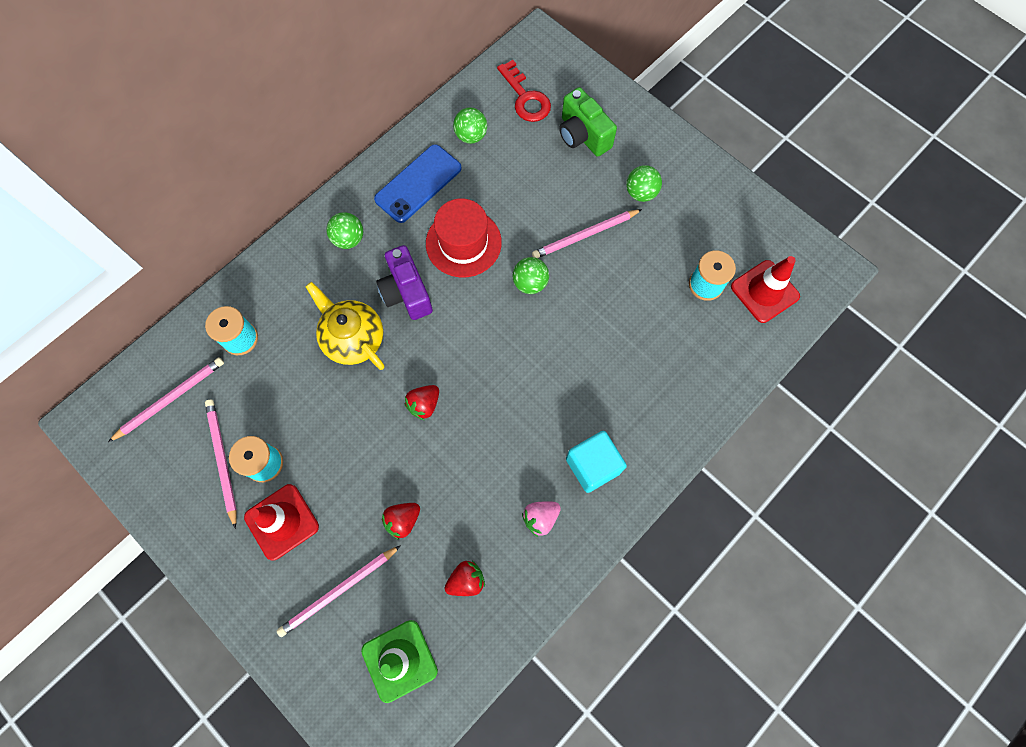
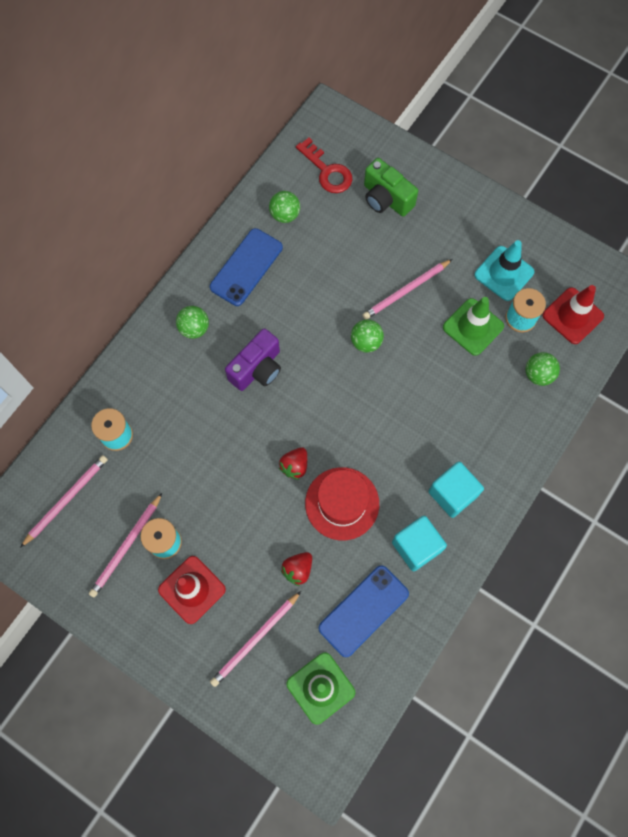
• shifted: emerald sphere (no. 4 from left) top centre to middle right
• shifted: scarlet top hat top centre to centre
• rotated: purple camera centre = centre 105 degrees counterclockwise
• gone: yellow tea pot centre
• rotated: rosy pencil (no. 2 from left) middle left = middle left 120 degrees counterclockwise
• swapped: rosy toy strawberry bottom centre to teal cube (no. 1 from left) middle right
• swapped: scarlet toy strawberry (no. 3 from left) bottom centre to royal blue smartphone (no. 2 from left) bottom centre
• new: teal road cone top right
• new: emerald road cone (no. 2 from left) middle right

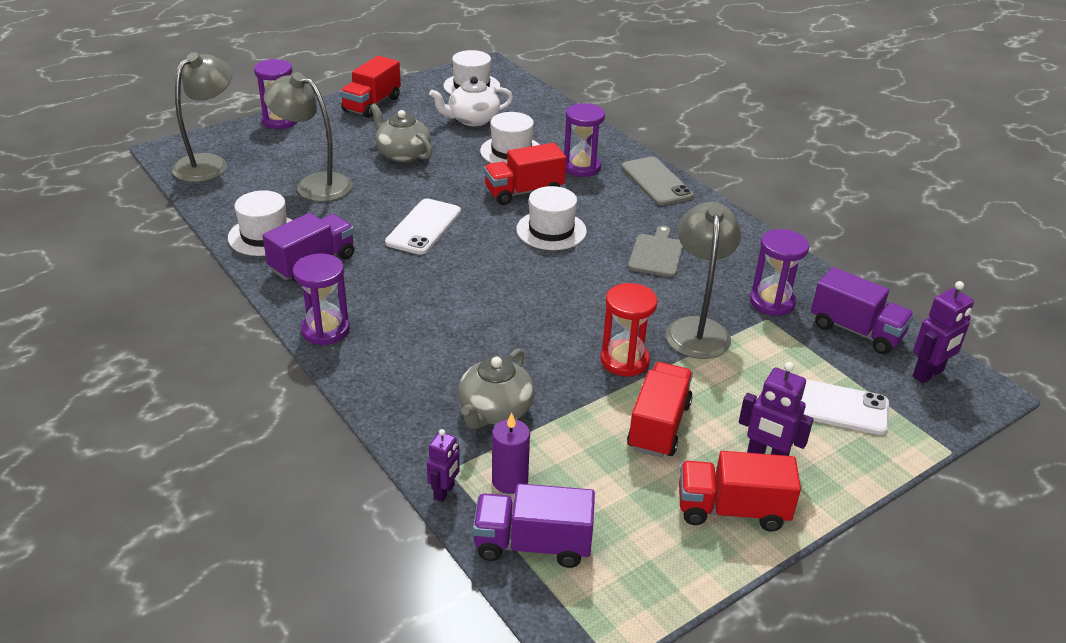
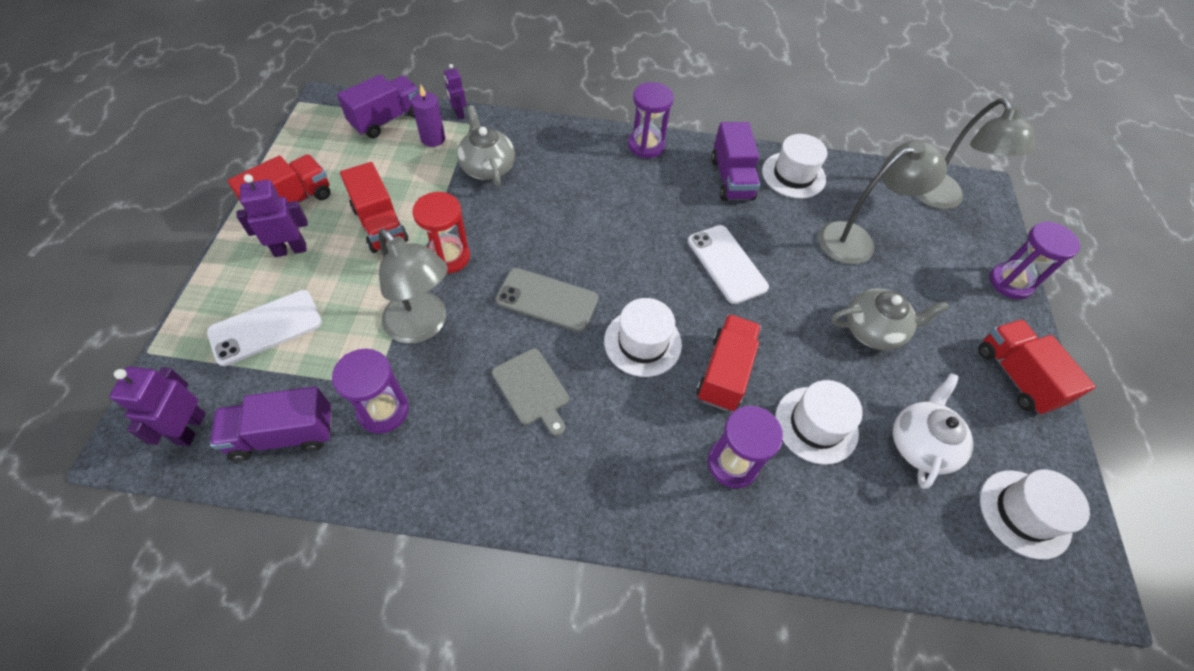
• shifted: ash-grey smartphone top centre to centre

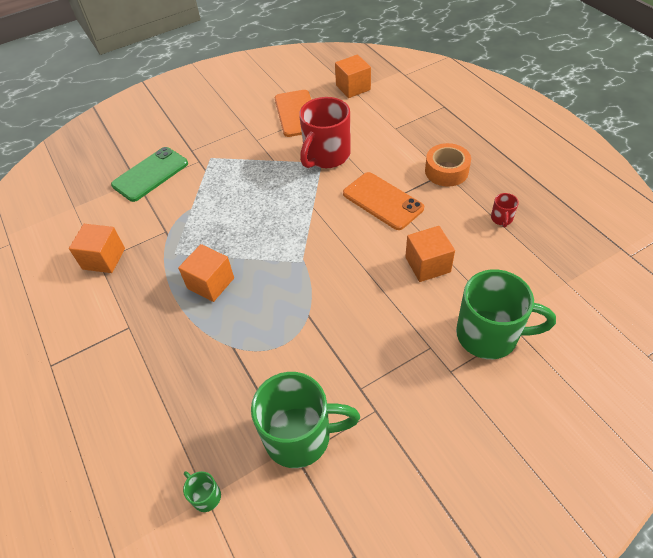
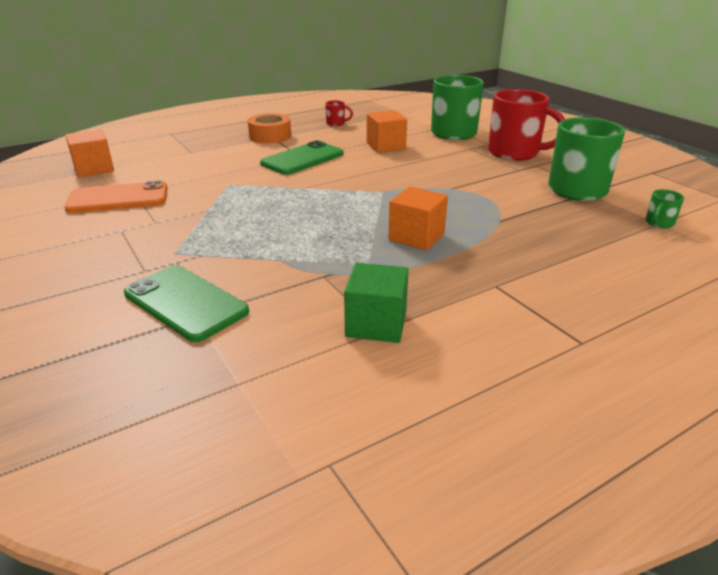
• shifted: scarlet coffee mug (no. 1 from left in the first image) top centre to scarlet coffee mug (no. 2 from left) top right
• repainted: orange-coloured smartphone (no. 2 from left) centre to emerald smartphone (no. 2 from left) top centre
• repainted: orange-coloured cube (no. 1 from left) middle left to emerald cube centre

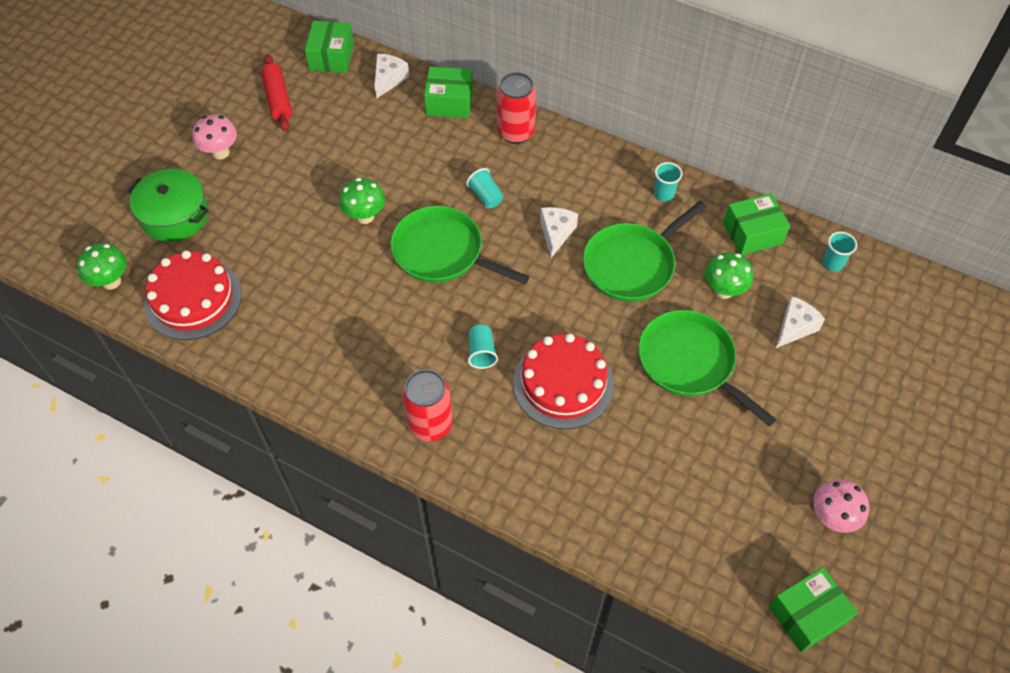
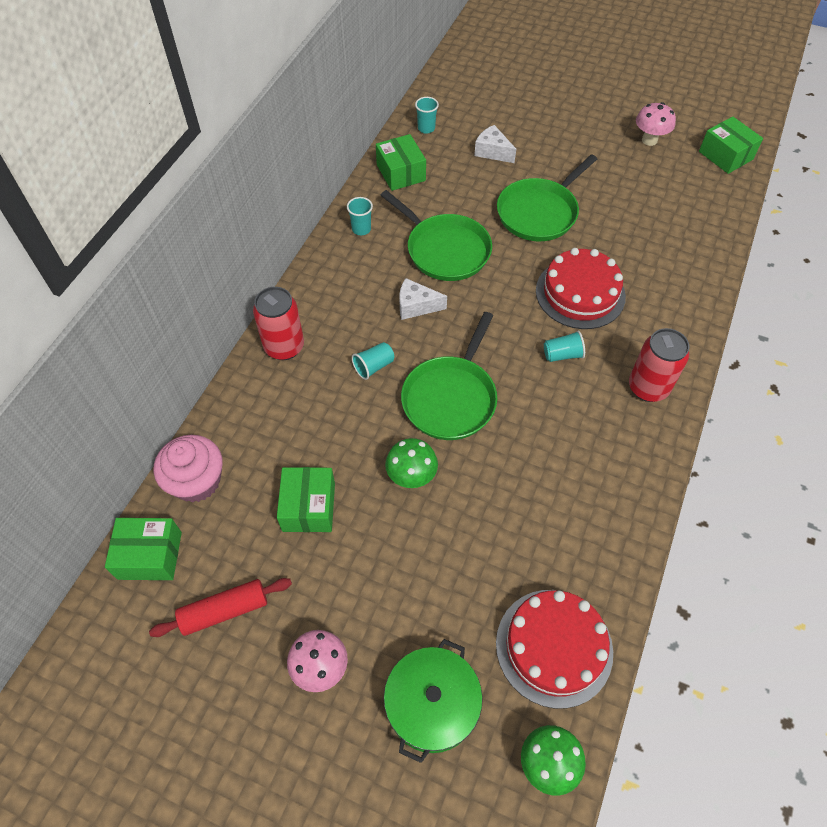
• swapped: snow-white piece of cheese (no. 1 from left) top centre to rosy muffin middle left
• shifted: emerald package (no. 2 from left) top centre to centre
• gone: emerald fungus (no. 3 from left) middle right

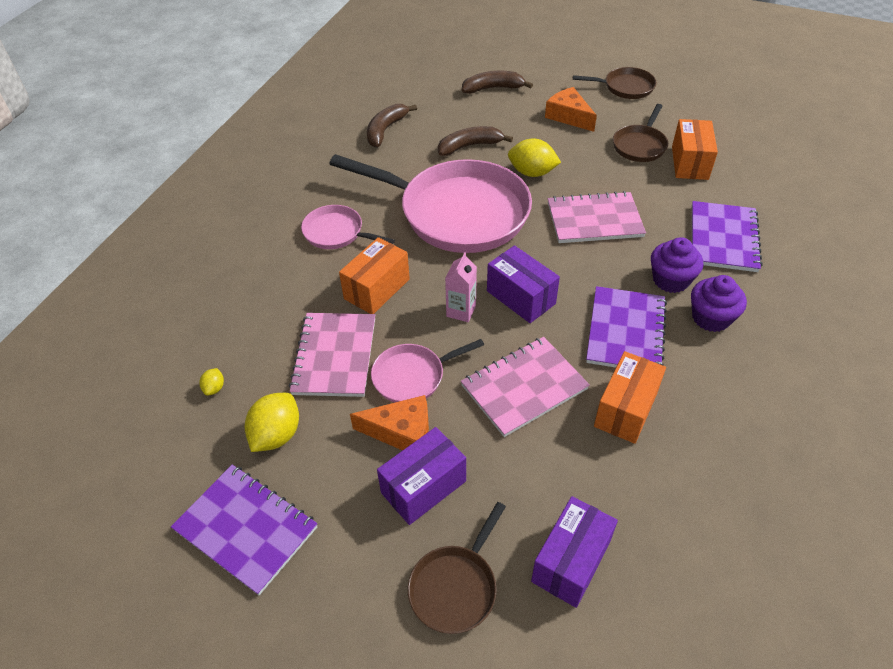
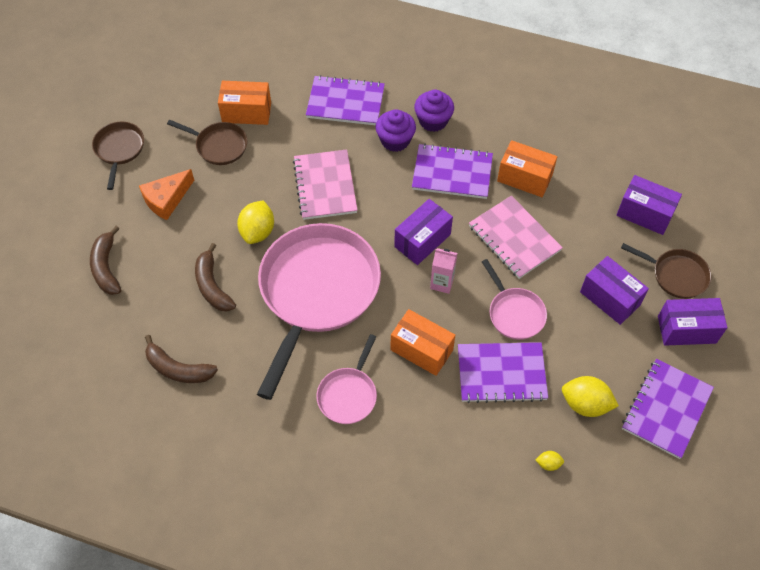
• repainted: rosy notepad (no. 1 from left) centre to purple notepad (no. 3 from left) centre
• gone: orange-coloured piece of cheese (no. 1 from left) centre
• new: purple package (no. 4 from left) middle right

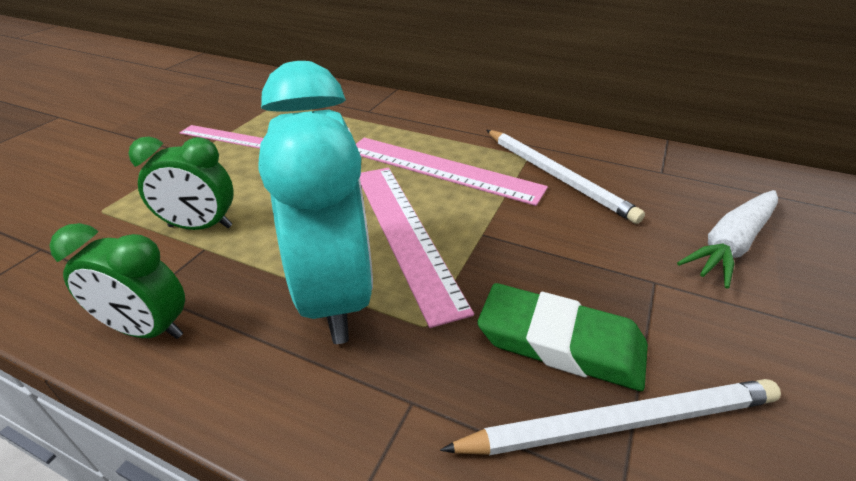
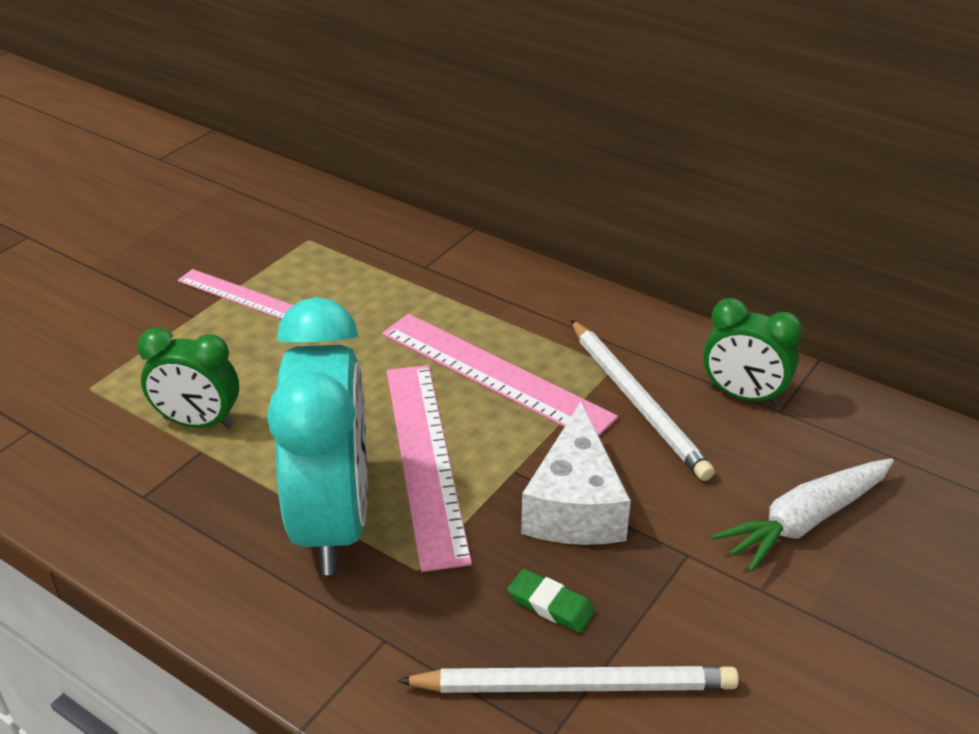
• shifted: emerald clock (no. 1 from left in the first image) middle left to emerald clock (no. 2 from left) middle right
• scaled: emerald pencil eraser bottom centre = bottom centre x0.50
• new: snow-white piece of cheese centre

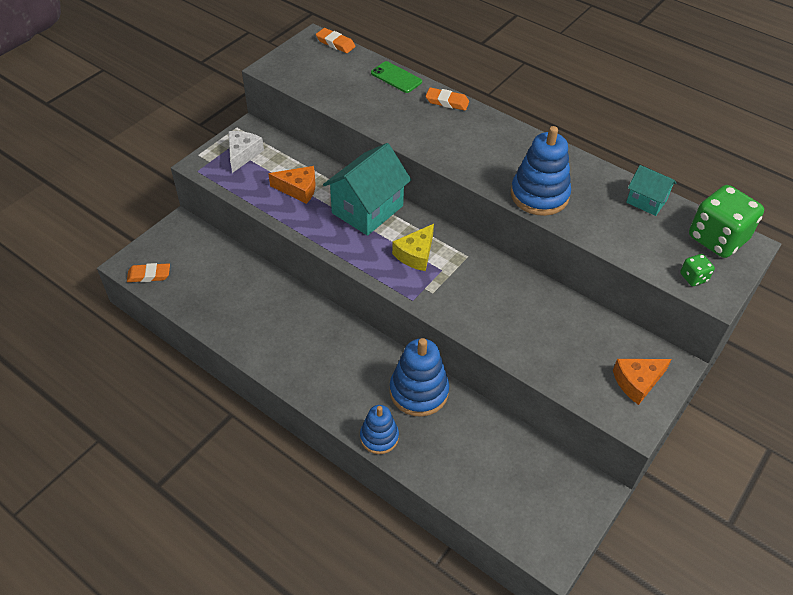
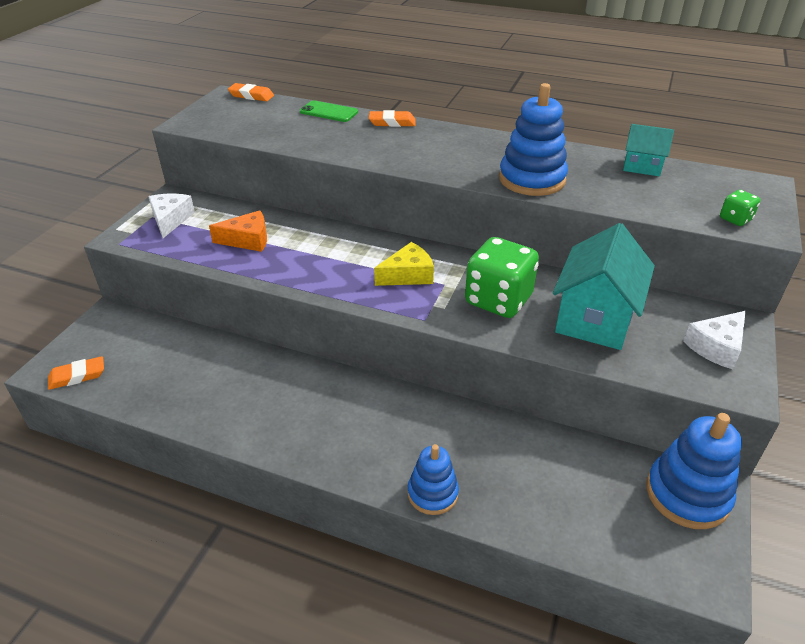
• shifted: teal house (no. 1 from left) top centre to middle right
• shifted: emerald die (no. 2 from left in the first image) middle right to emerald die (no. 1 from left) centre
• rotated: yellow piece of cheese centre = centre 135 degrees counterclockwise
• shifted: royal blue stacking toy (no. 2 from left in the first image) centre to royal blue stacking toy (no. 3 from left) bottom right
• repainted: orange-coloured piece of cheese (no. 2 from left) middle right to snow-white piece of cheese (no. 2 from left) middle right

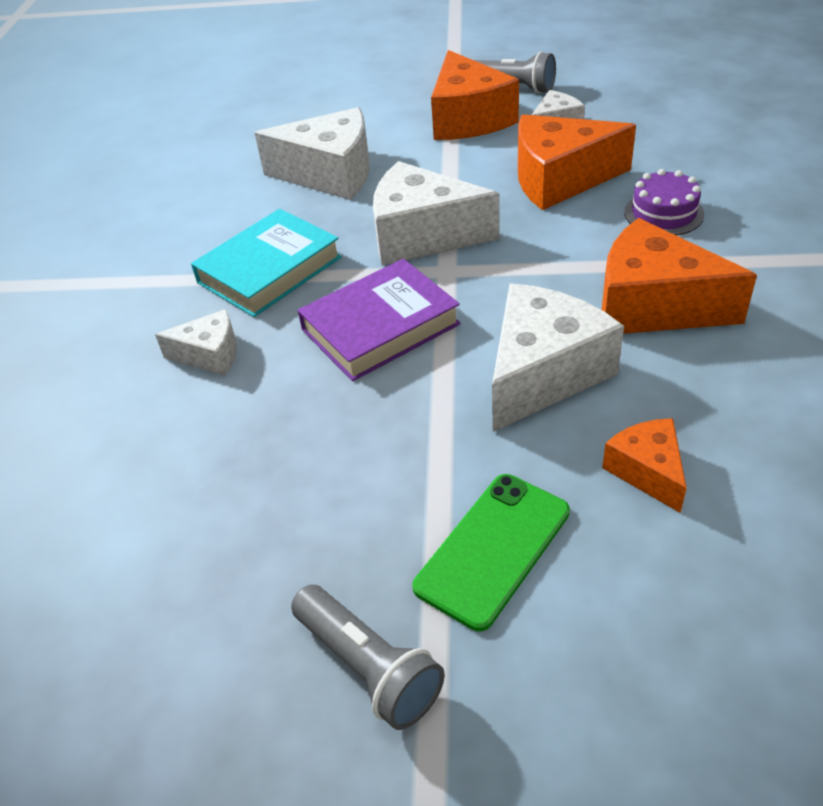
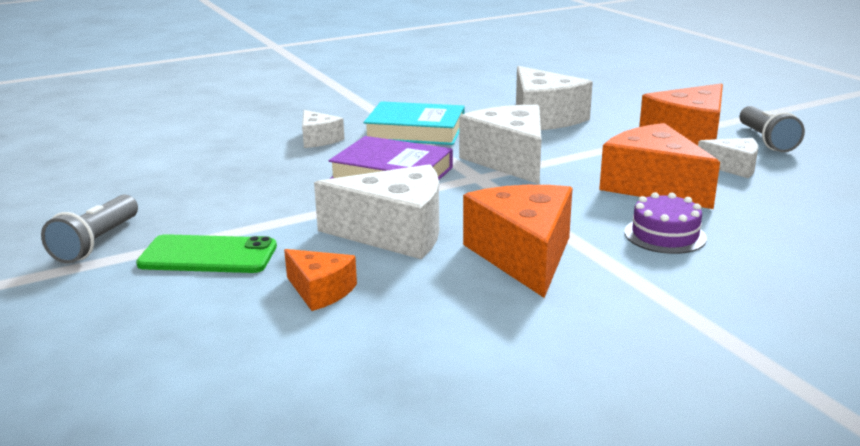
• rotated: orange-coloured piece of cheese (no. 3 from left in the first image) middle right = centre 90 degrees clockwise

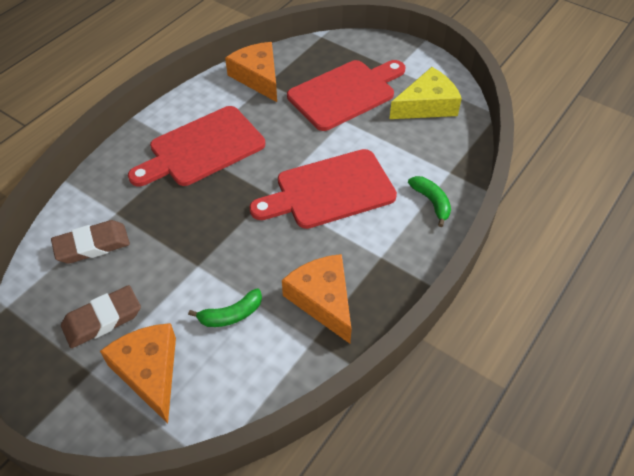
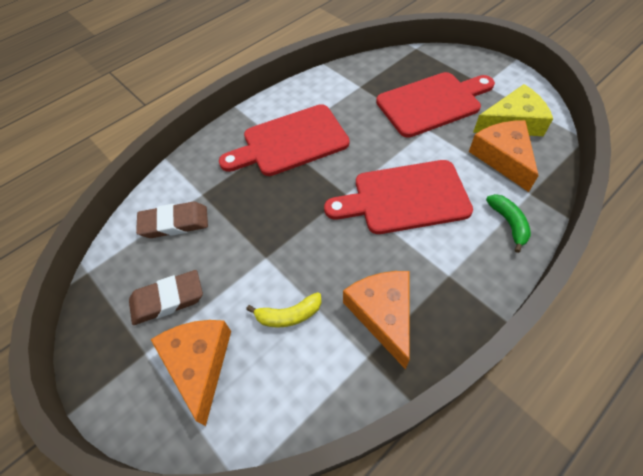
• shifted: orange-coloured piece of cheese (no. 2 from left in the first image) top centre to orange-coloured piece of cheese (no. 3 from left) top right
• repainted: emerald banana fruit (no. 1 from left) centre to yellow banana fruit centre

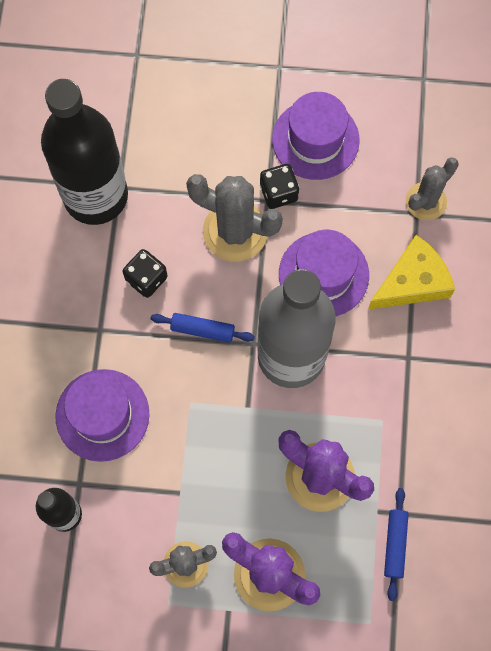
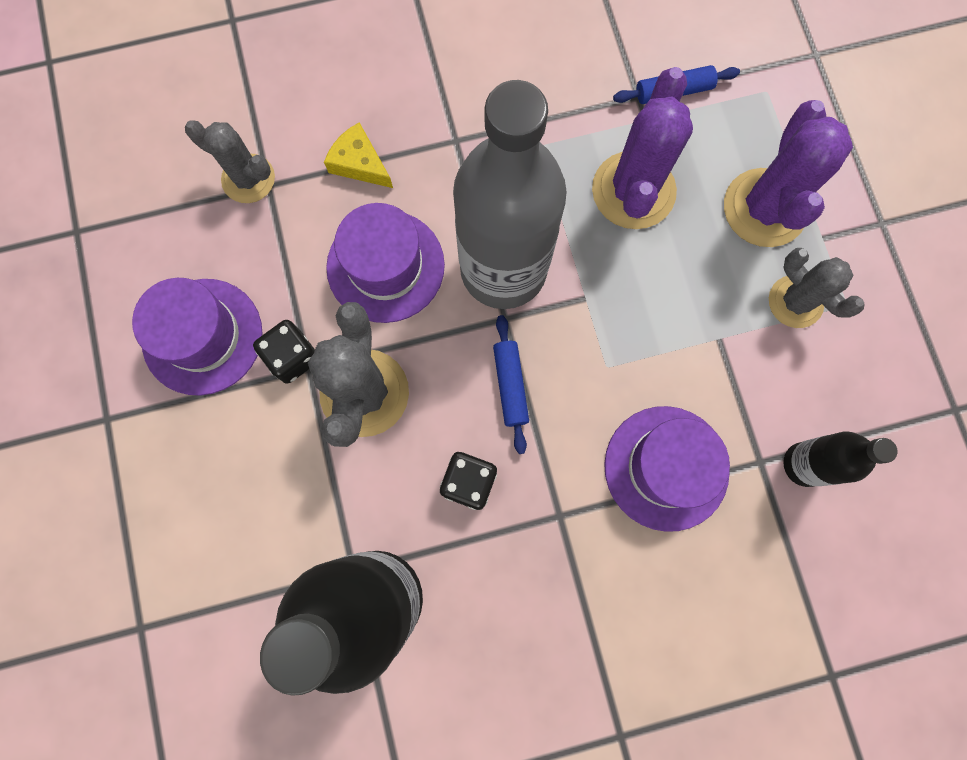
• scaled: yellow piece of cheese middle right = top centre x0.64

